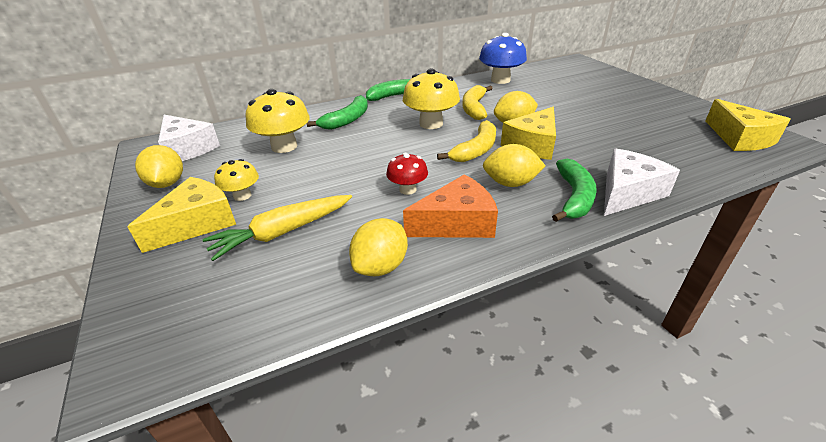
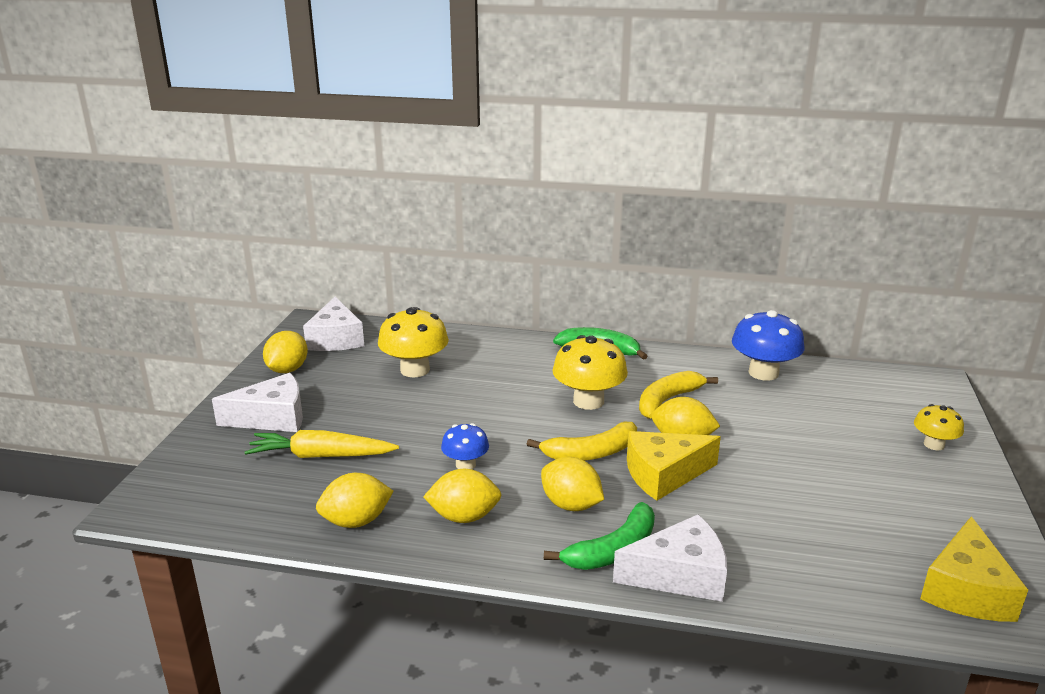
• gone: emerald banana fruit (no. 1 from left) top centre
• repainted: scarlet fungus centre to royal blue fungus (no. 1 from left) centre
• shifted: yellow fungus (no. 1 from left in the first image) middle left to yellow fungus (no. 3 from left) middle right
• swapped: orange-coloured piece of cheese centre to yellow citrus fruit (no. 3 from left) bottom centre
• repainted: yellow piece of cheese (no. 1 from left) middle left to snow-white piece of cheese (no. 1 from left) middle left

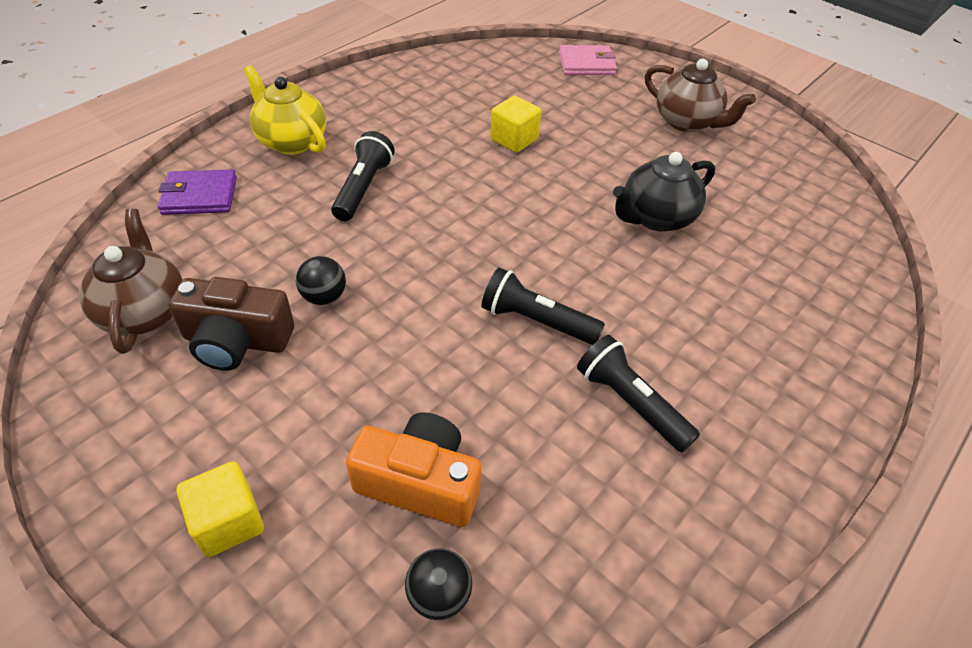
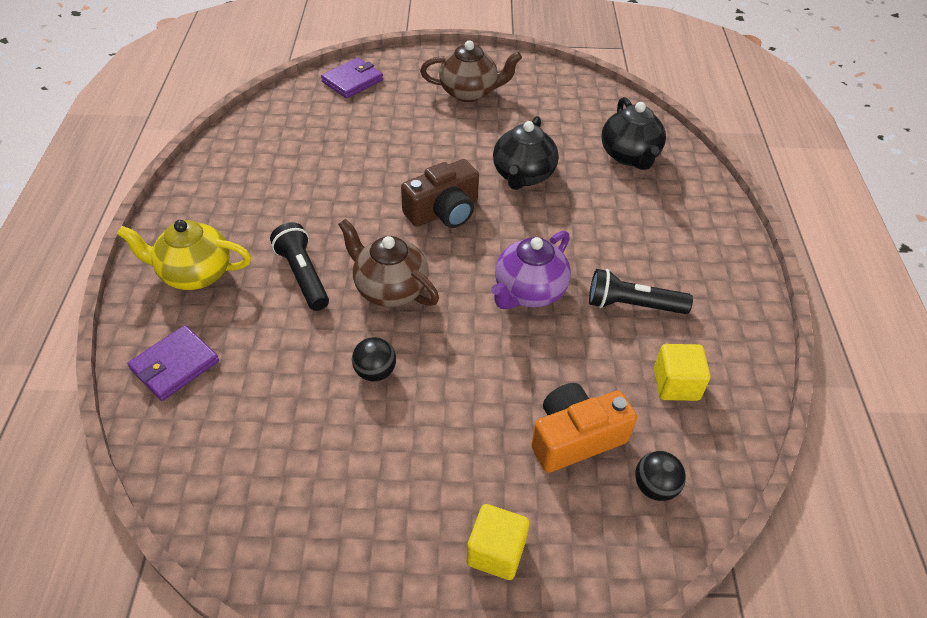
• repainted: rosy wallet top centre to purple wallet (no. 2 from left) top centre
• shifted: yellow cube (no. 2 from left) top centre to middle right
• shifted: russet tea pot (no. 1 from left) middle left to centre
• swapped: black torch (no. 2 from left) centre to purple tea pot centre
• shifted: russet camera middle left to top centre
• new: black tea pot (no. 2 from left) top right

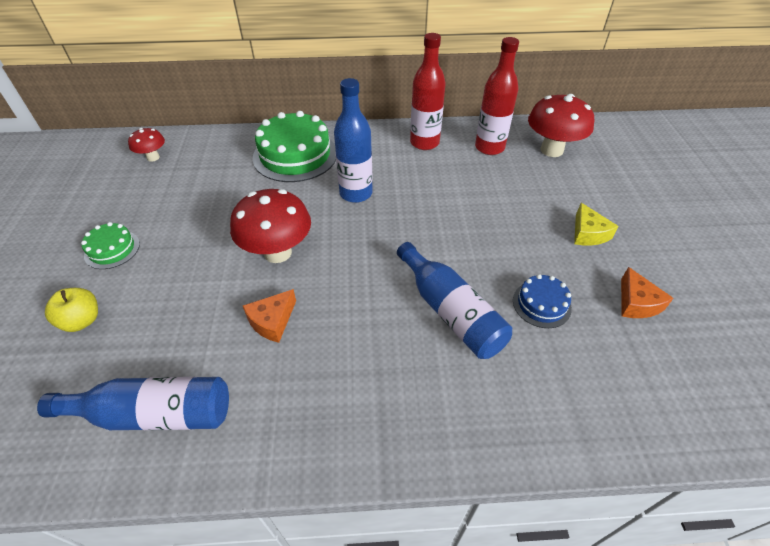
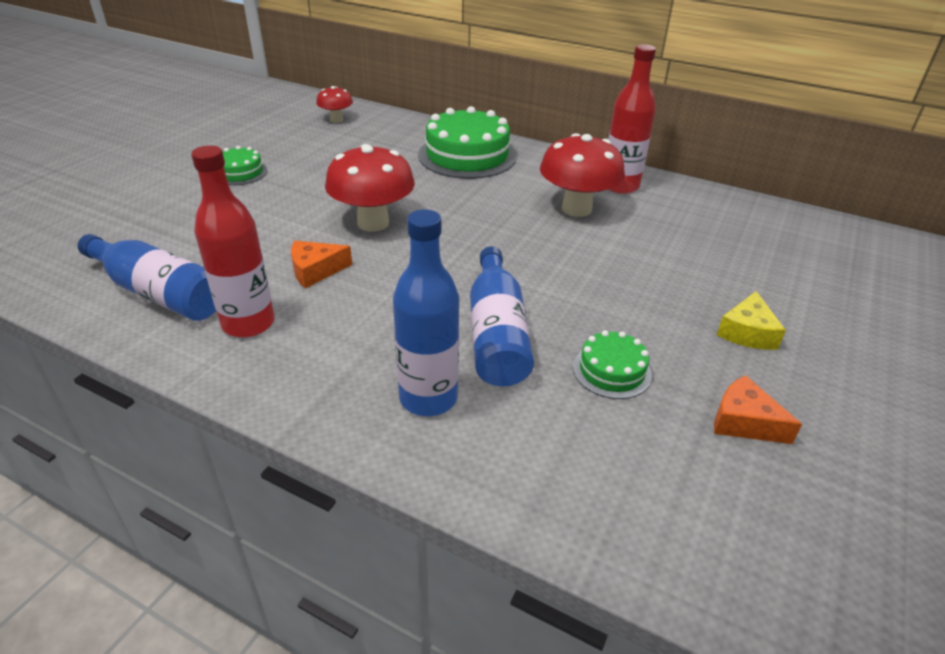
• shifted: scarlet bottle (no. 2 from left in the first image) top centre to scarlet bottle (no. 1 from left) middle left
• shifted: royal blue bottle (no. 2 from left) top centre to centre
• shifted: scarlet fungus (no. 3 from left) top right to top centre
• rotated: orange-coloured piece of cheese (no. 2 from left) middle right = middle right 105 degrees clockwise
• repainted: royal blue cake middle right to emerald cake (no. 3 from left) centre
• gone: yellow toy apple middle left

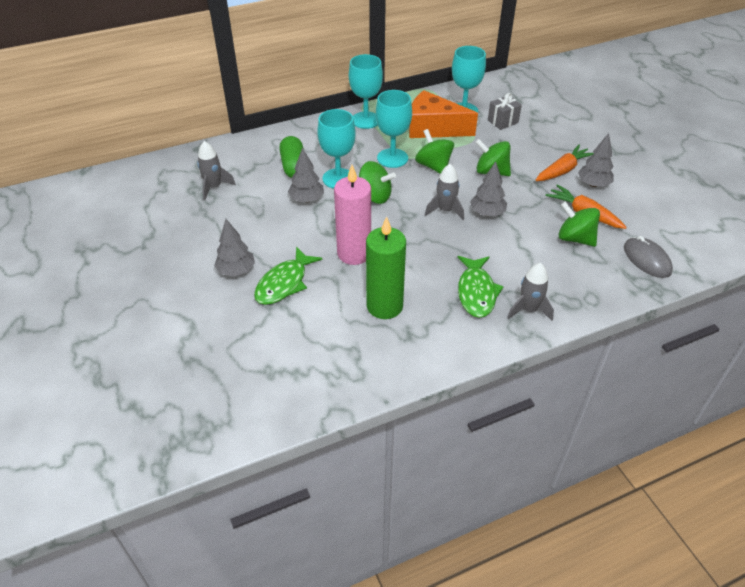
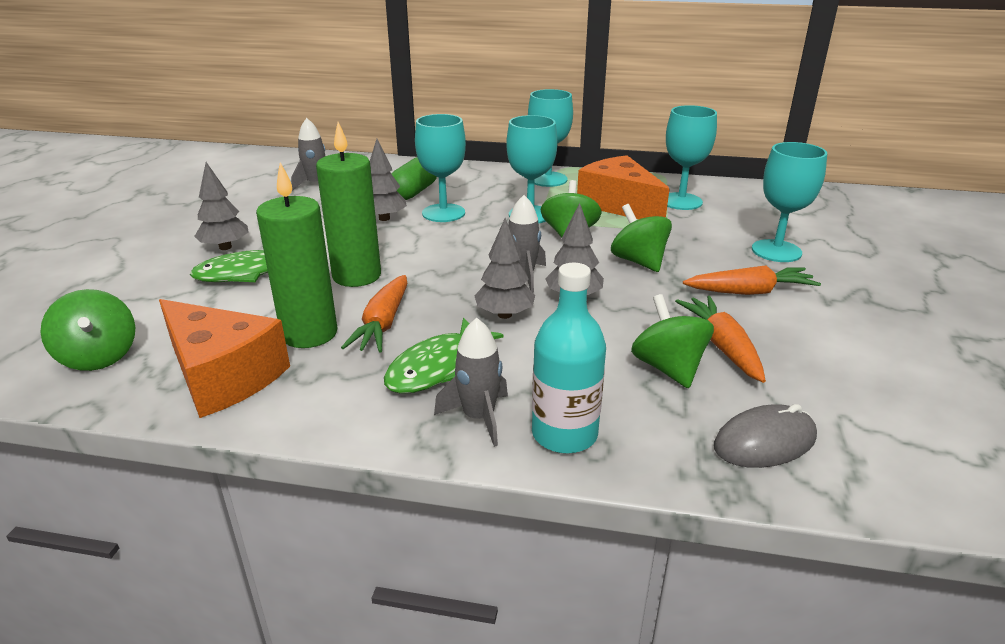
• gone: ash-grey gift top right
• shifted: ash-grey toy tree (no. 4 from left in the first image) top right to ash-grey toy tree (no. 3 from left) centre
• shifted: emerald whirligig (no. 1 from left) top centre to middle left
• repainted: rosy wax candle centre to emerald wax candle (no. 2 from left) top centre
• rotated: ash-grey computer mouse middle right = bottom right 60 degrees clockwise
• new: teal wine glass (no. 5 from left) top right
• new: teal bottle centre
• new: orange-coloured carrot (no. 1 from left) centre
• new: orange-coloured piece of cheese (no. 1 from left) middle left

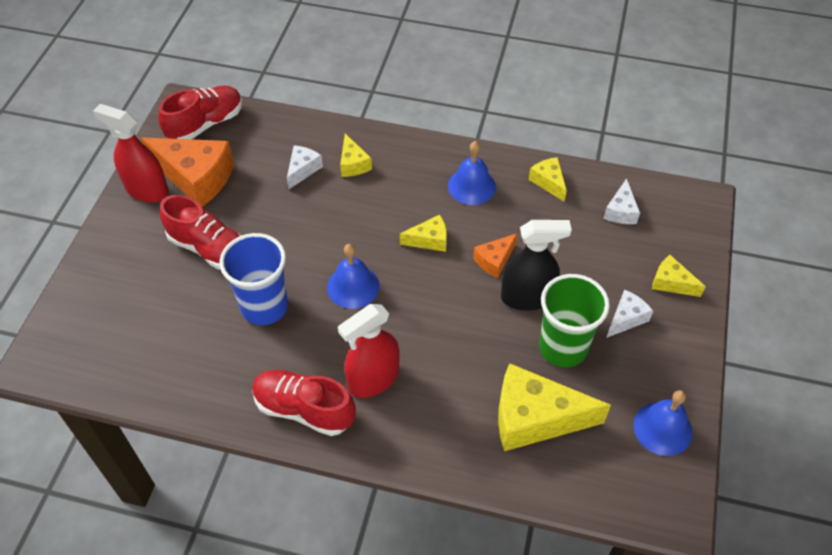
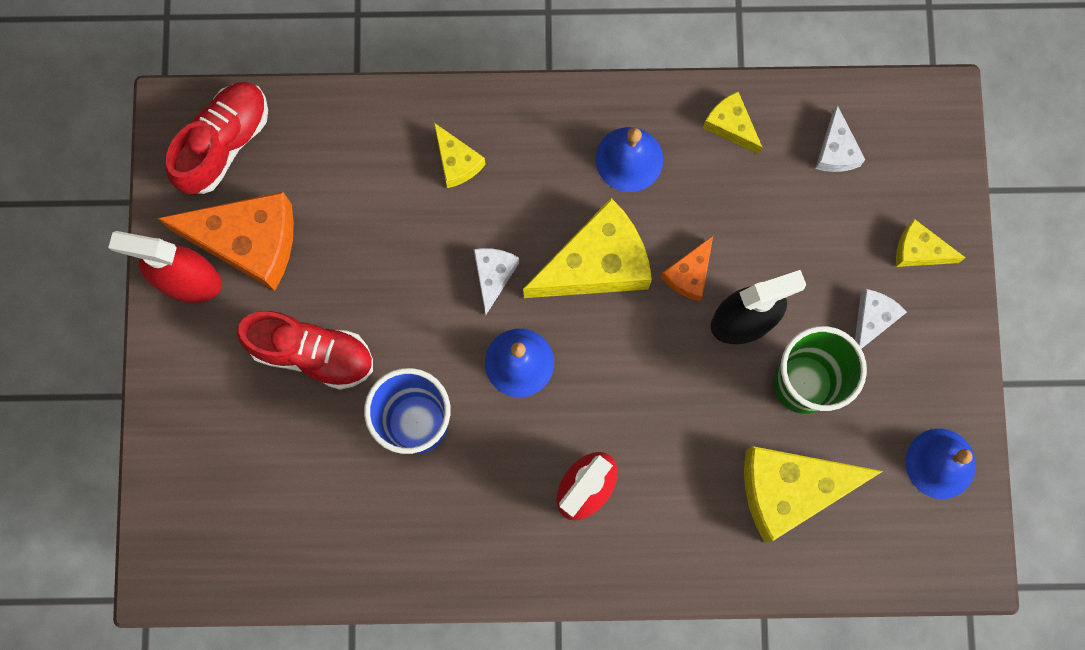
• shifted: snow-white piece of cheese (no. 1 from left) top centre to centre
• scaled: yellow piece of cheese (no. 2 from left) centre = centre x1.98
• gone: scarlet lace-up shoe (no. 3 from left) bottom centre

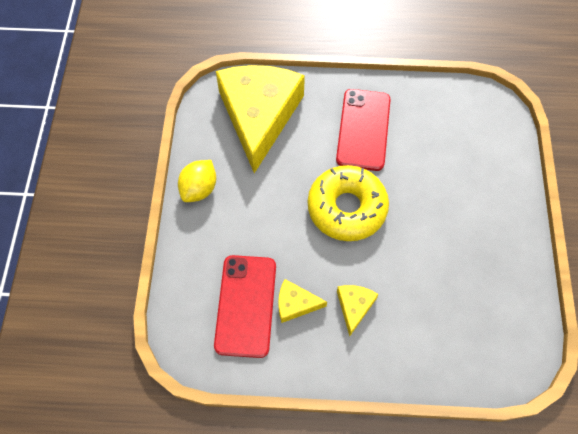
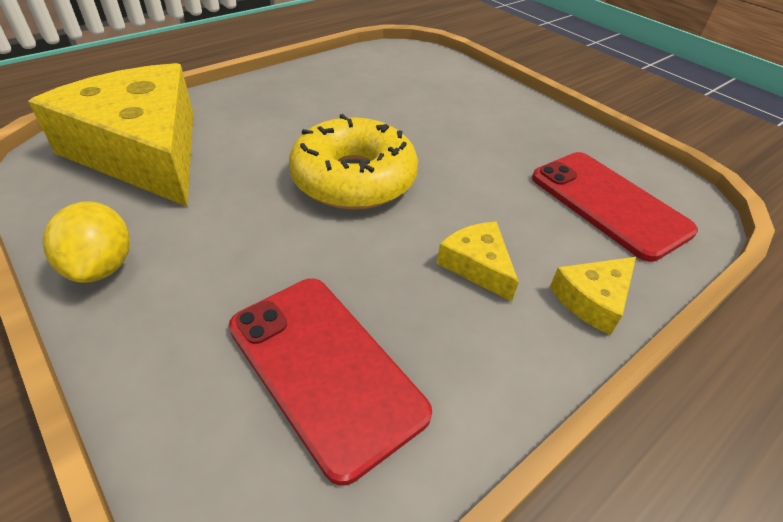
• shifted: scarlet smartphone (no. 2 from left) top centre to middle right
• shifted: yellow piece of cheese (no. 2 from left in the first image) bottom centre to yellow piece of cheese (no. 3 from left) middle right

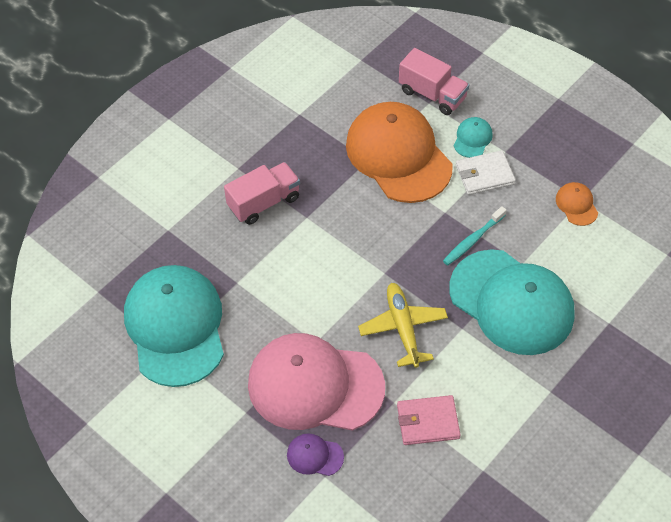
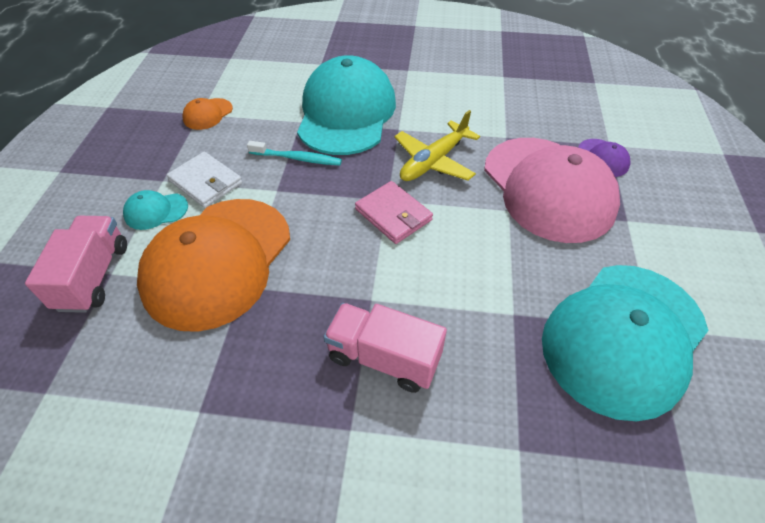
• shifted: rosy wallet bottom centre to centre

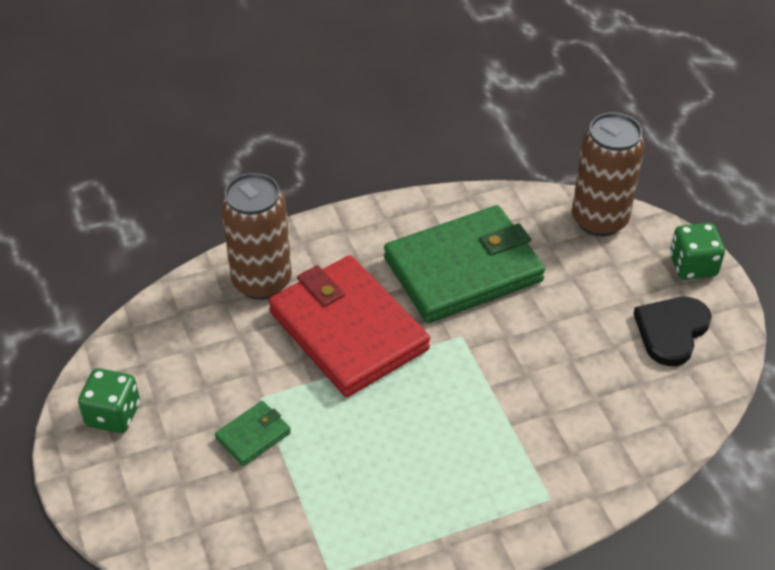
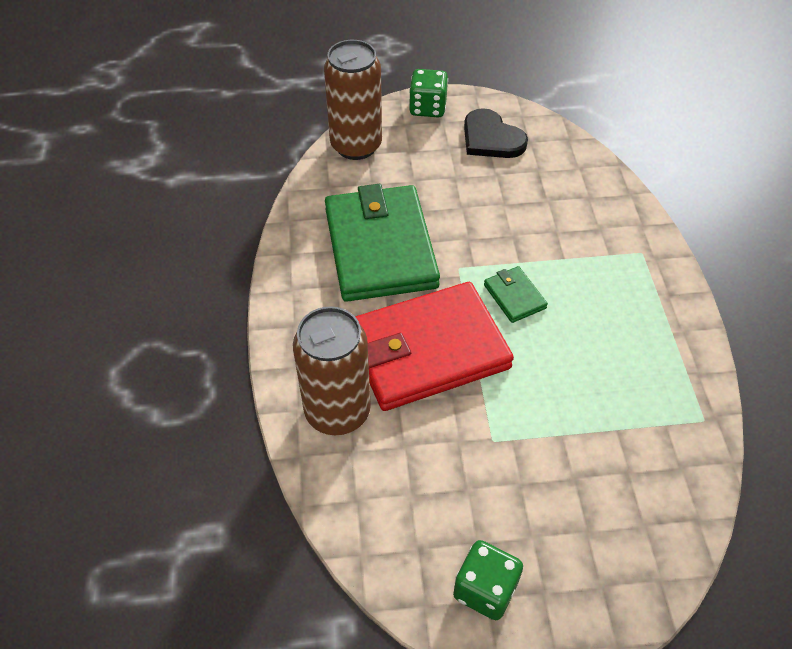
• shifted: emerald wallet (no. 1 from left in the first image) bottom left to emerald wallet (no. 2 from left) centre

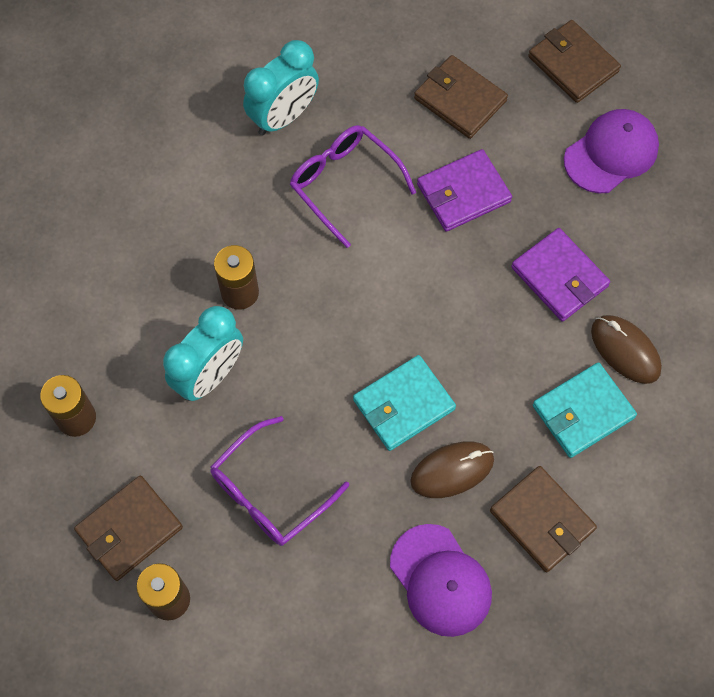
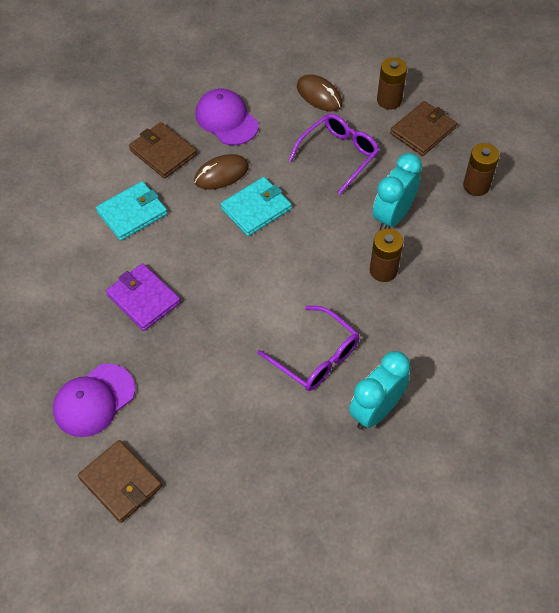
• gone: russet wallet (no. 2 from left) top centre
• gone: purple wallet (no. 1 from left) top centre
• shifted: russet computer mouse (no. 2 from left) middle right to top centre

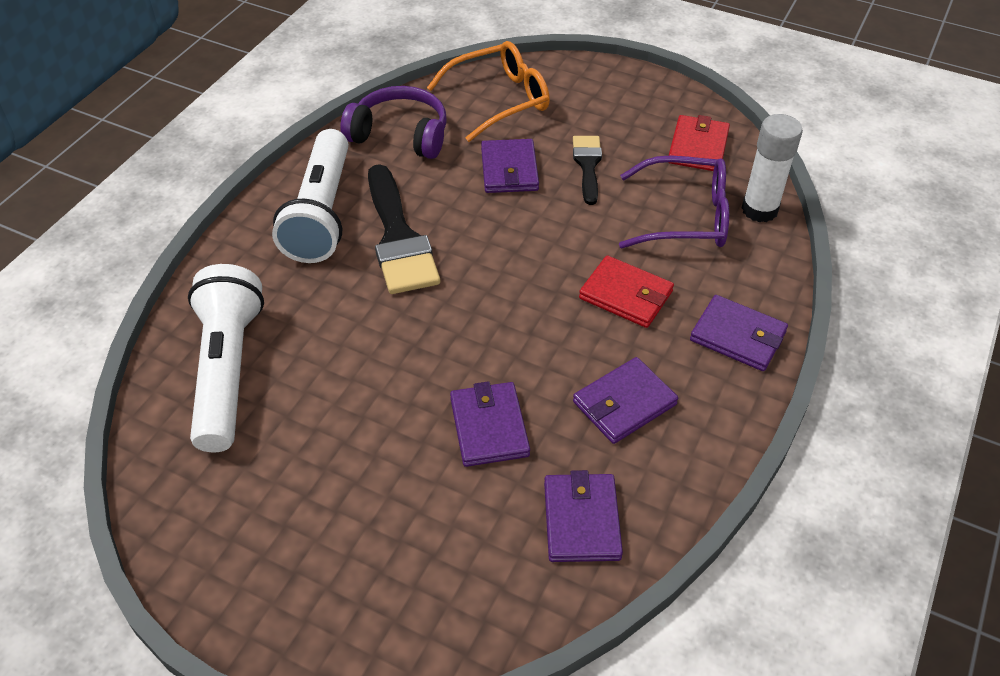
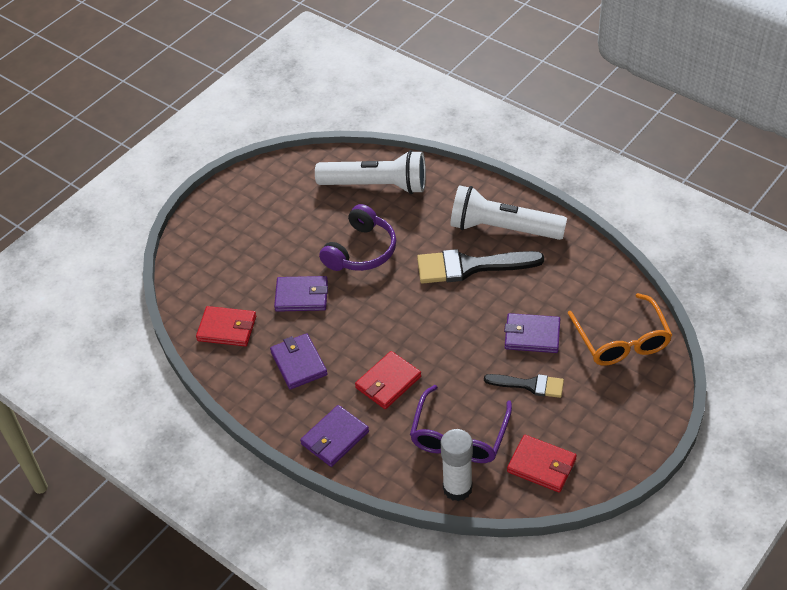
• shifted: purple headset top centre to centre
• repainted: purple wallet (no. 3 from left) bottom centre to scarlet wallet (no. 1 from left) middle left

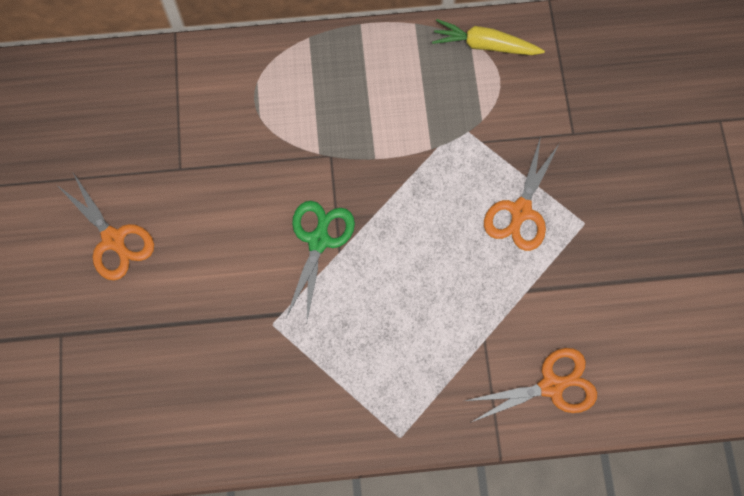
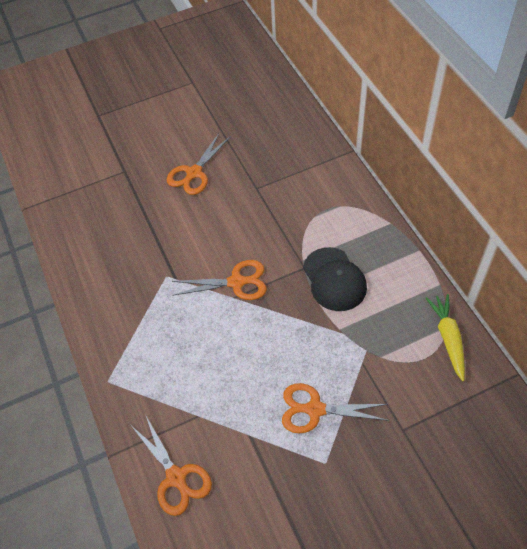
• repainted: emerald shears centre to orange-coloured shears (no. 3 from left) centre
• new: black peaked cap centre

